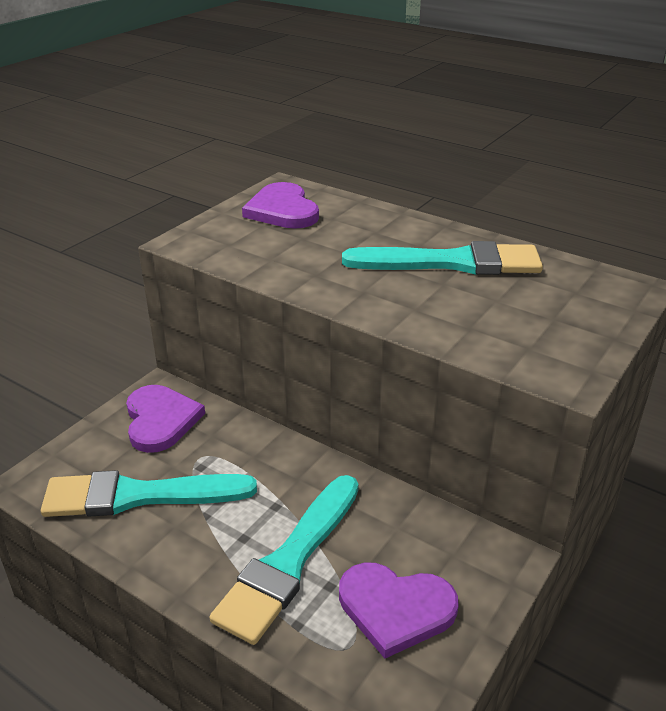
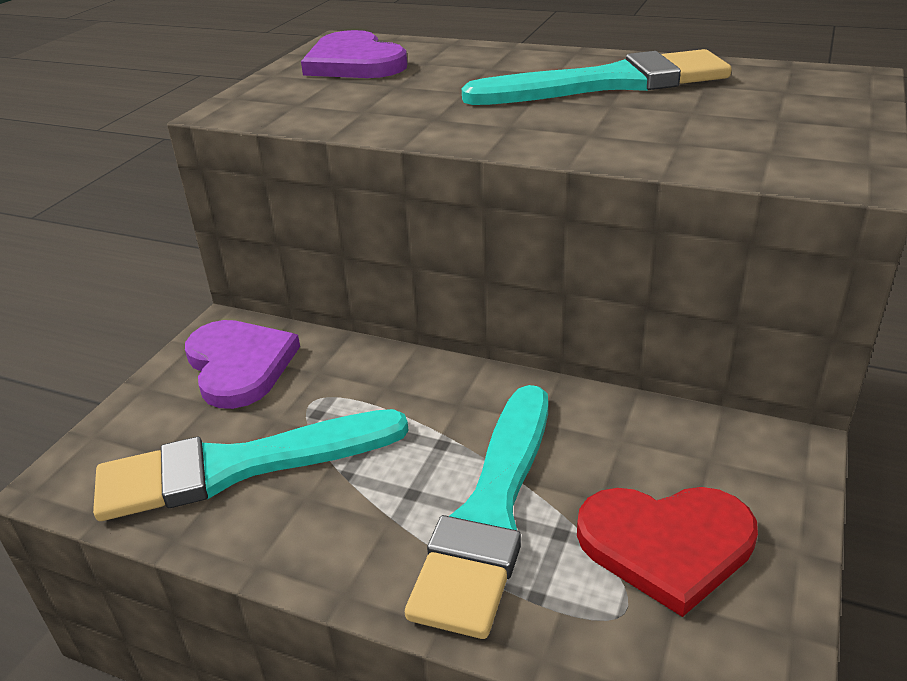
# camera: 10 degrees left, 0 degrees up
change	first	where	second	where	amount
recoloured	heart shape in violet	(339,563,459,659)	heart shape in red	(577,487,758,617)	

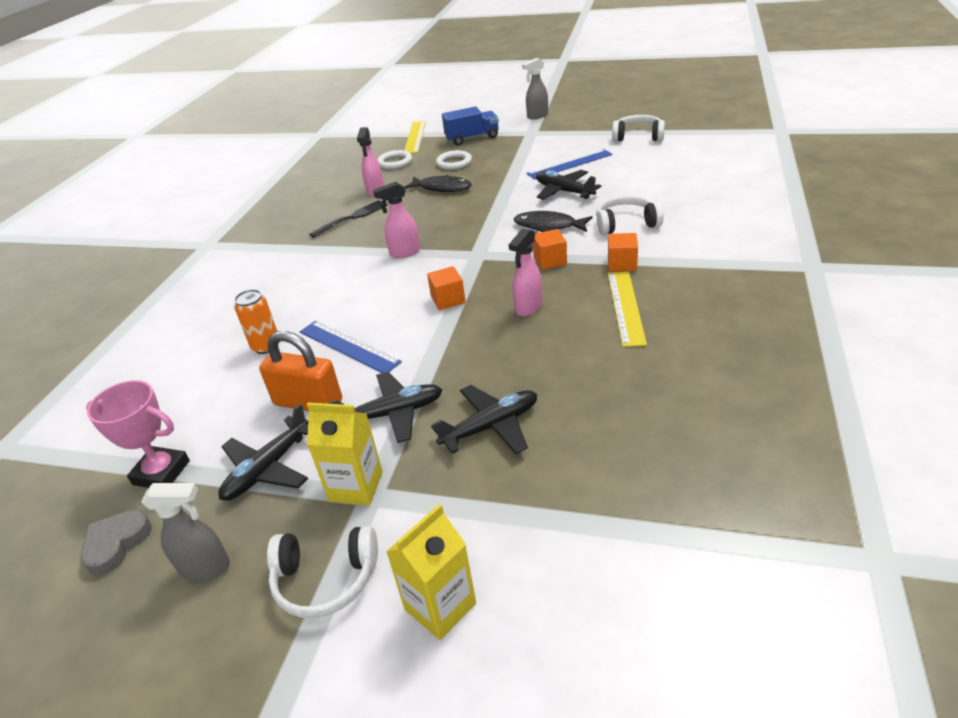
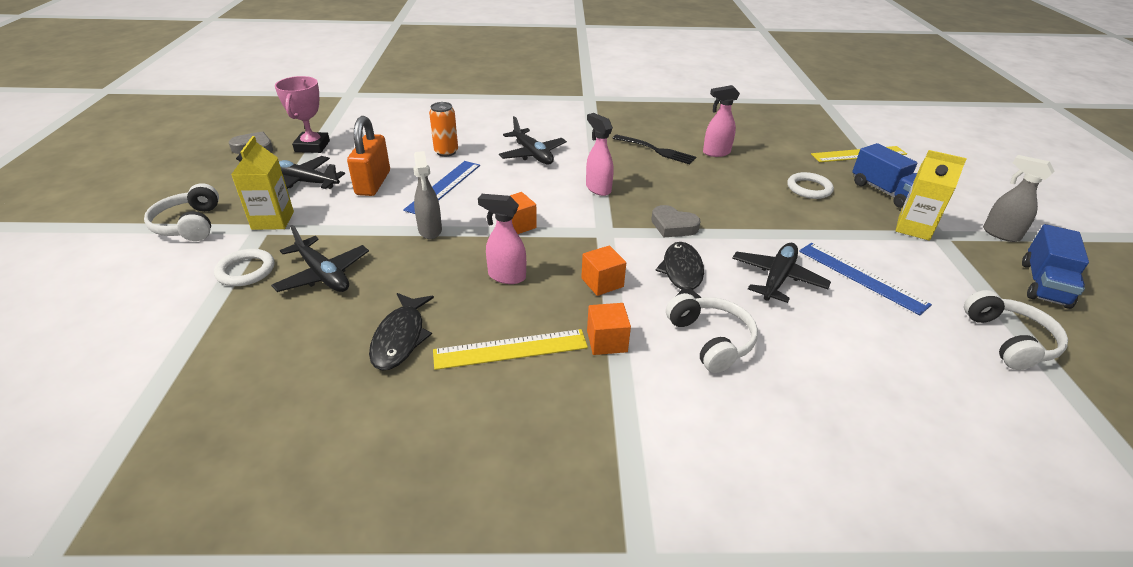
# camera: 70 degrees right, 0 degrees up
change	first	where	second	where	amount
moved	torus in white	(377,150,412,169)		(214,249,275,286)	
moved	toy fish in black	(404,175,472,192)		(369,293,434,370)	
moved	plane in black	(328,372,442,443)		(499,116,567,164)	
moved	sprayer in grey	(141,483,230,581)		(413,151,442,239)	
moved	carton in golden	(386,504,476,640)		(896,150,967,241)	
added			heart shape in grey	(651,205,701,237)	
added			lorry in blue	(1022,224,1089,309)	

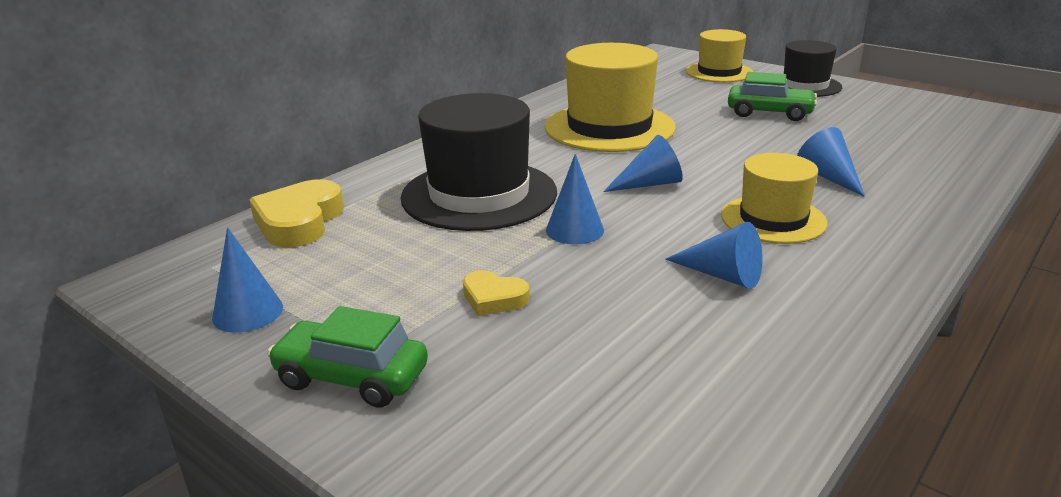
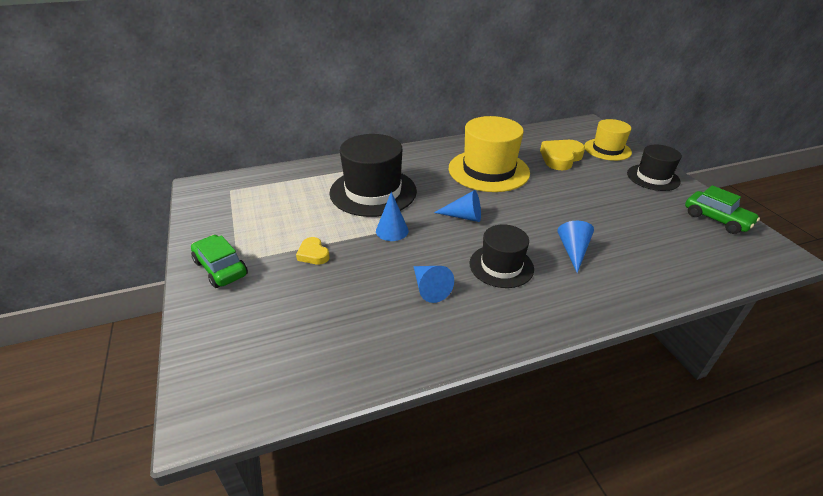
# camera: 30 degrees right, 10 degrees up
change	first	where	second	where	amount
moved	car in emerald	(728,72,817,121)		(685,185,760,234)	
recoloured	top hat in golden	(721,153,827,244)	top hat in black	(470,224,534,288)	
moved	heart shape in golden	(249,179,344,248)		(540,140,585,170)	
removed	cone shape in blue	(212,227,283,333)			

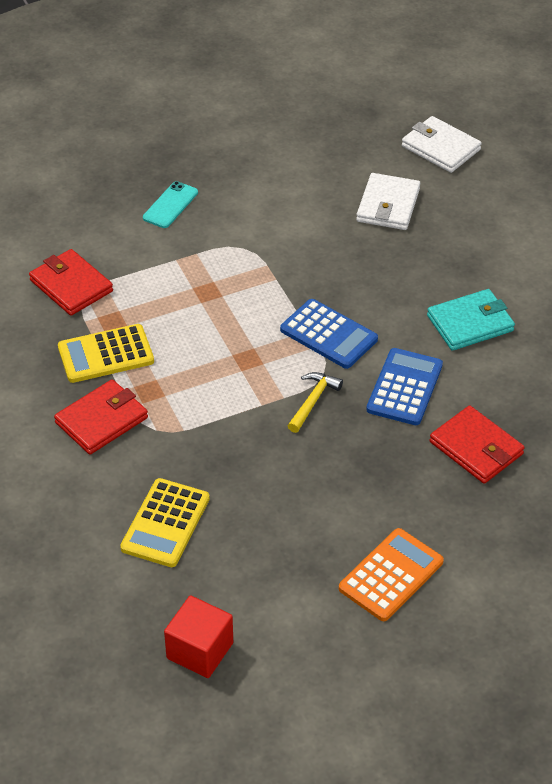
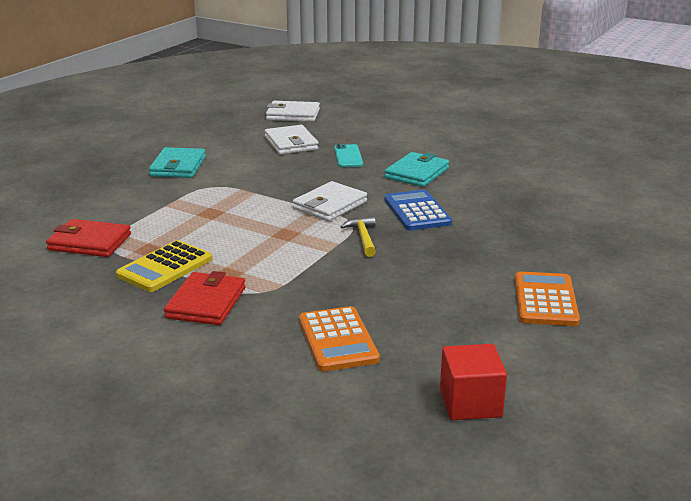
# camera: 35 degrees left, 20 degrees down
change	first	where	second	where	amount
moved	phone in aqua	(143,181,198,228)		(334,144,363,167)	
replaced	adding machine in blue	(280,299,378,369)	card wallet in white	(293,181,367,221)	
removed	card wallet in red	(430,406,525,484)			
recoloured	adding machine in golden	(120,478,210,567)	adding machine in orange	(299,306,380,372)	
added			card wallet in aqua	(149,147,206,178)	

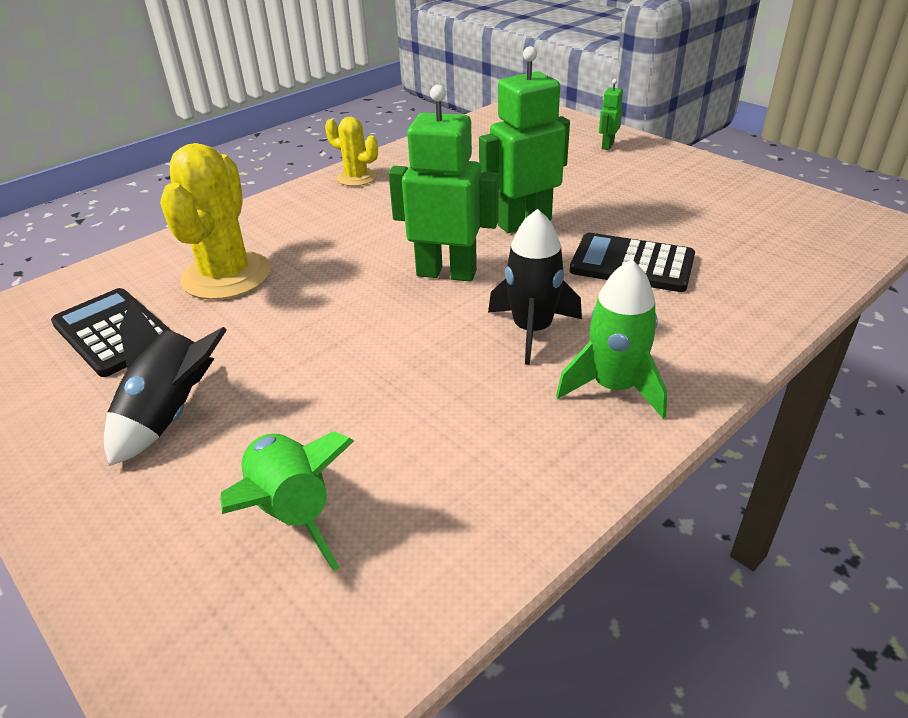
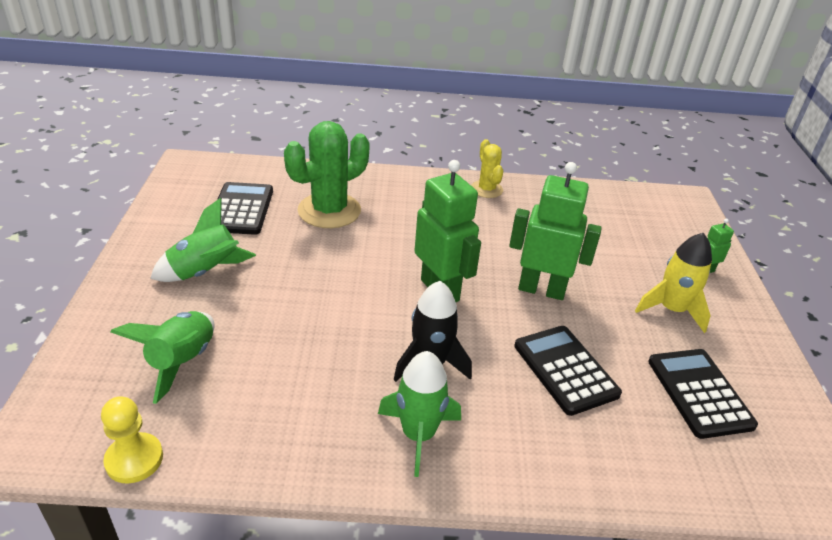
# camera: 40 degrees right, 0 degrees up
change	first	where	second	where	amount
recoloured	saguaro cactus in golden	(160,143,271,300)	saguaro cactus in emerald	(284,121,370,228)	
recoloured	rocket in black	(104,300,227,466)	rocket in emerald	(150,198,256,282)	
added			rocket in golden	(635,233,712,333)	
added			adding machine in black	(648,349,758,439)	
added			game pawn in golden	(101,396,163,484)	

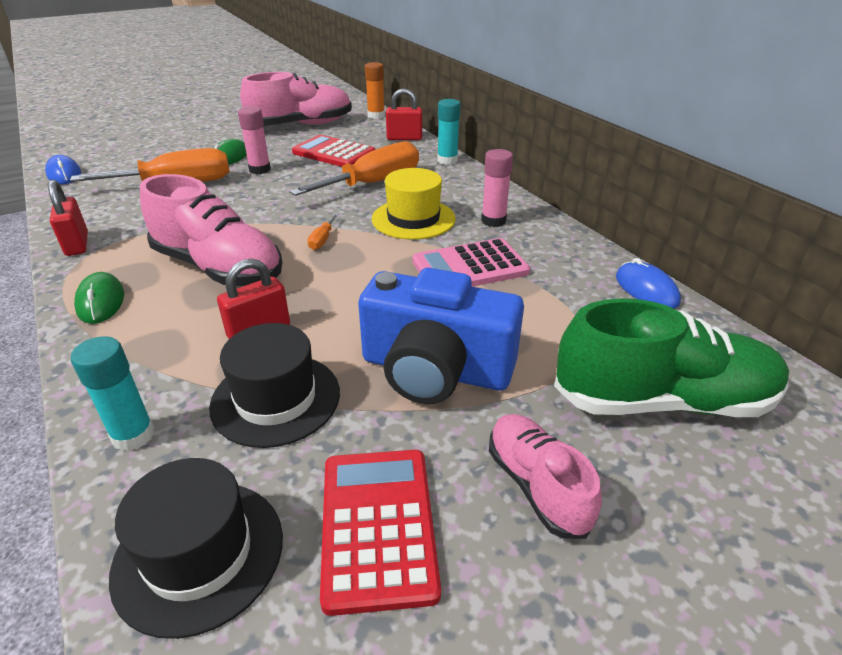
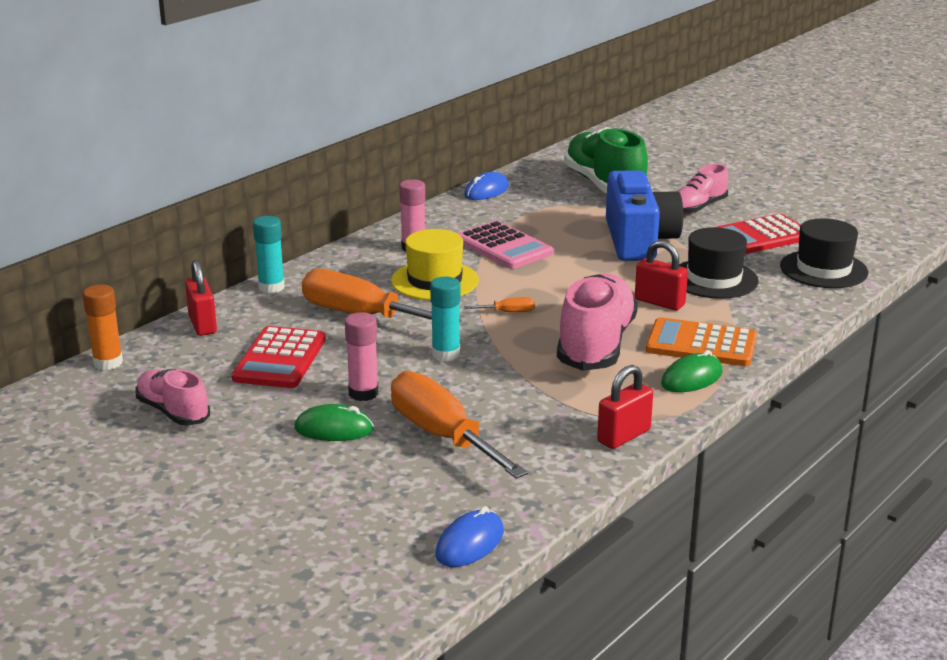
# camera: 110 degrees left, 10 degrees down
change	first	where	second	where	amount
resized	sneaker in rosy	(240,72,352,126)		(136,369,210,426)	x0.58
moved	glue in aqua	(71,336,155,451)		(430,277,461,361)	
added			adding machine in orange	(646,317,757,366)	

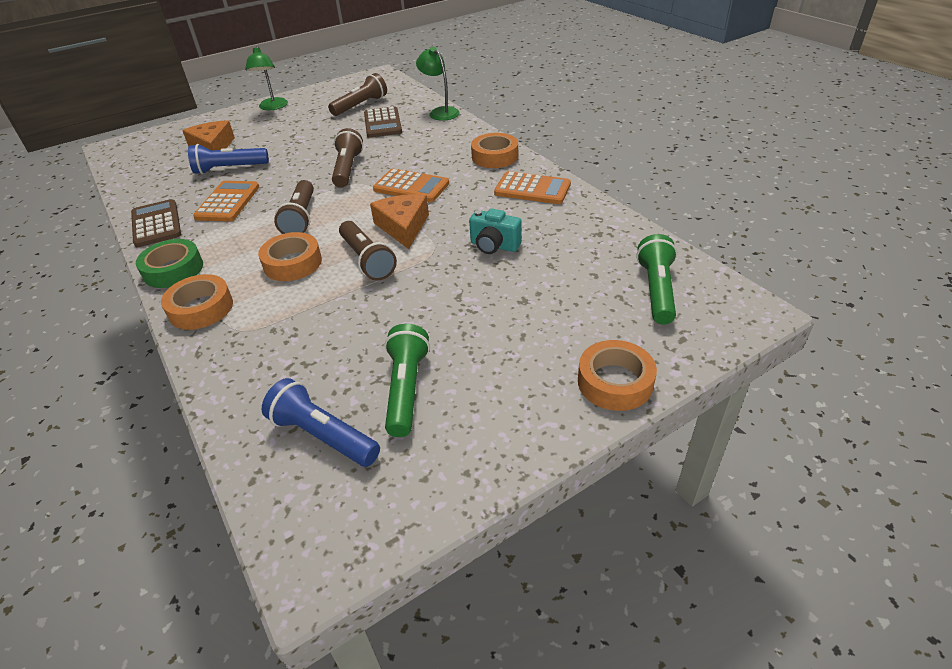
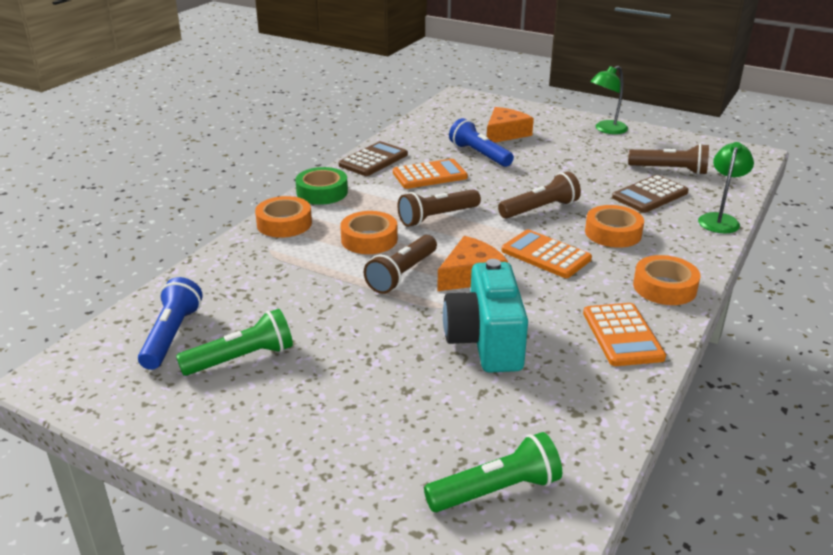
# camera: 60 degrees right, 10 degrees down
change	first	where	second	where	amount
turned	adding machine in orange	(373,169,449,202)		(501,230,592,278)	135 degrees clockwise
resized	camera in aqua	(469,209,522,254)		(443,259,528,373)	x1.77
moved	sticky tape in orange	(578,340,657,411)		(585,205,644,248)	

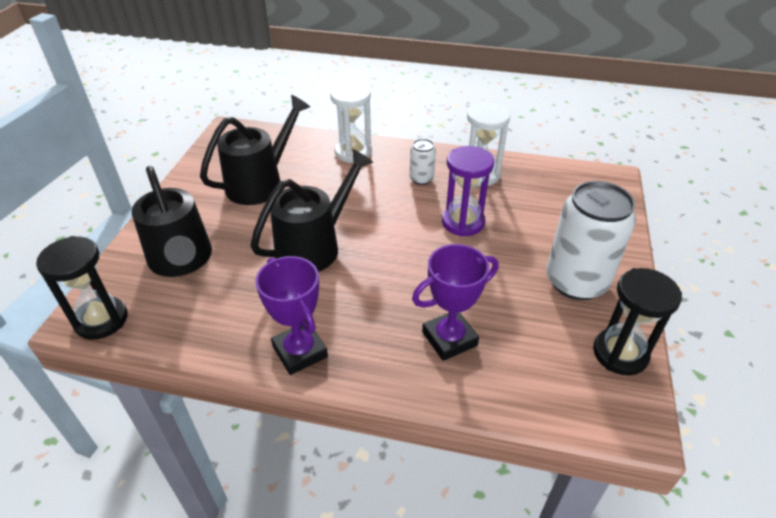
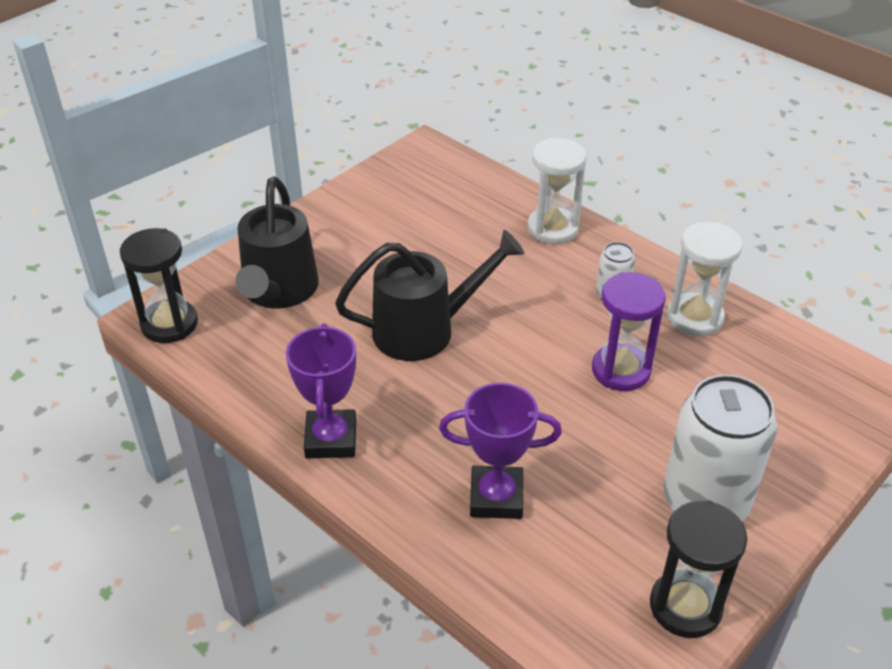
# camera: 30 degrees right, 0 degrees up
change	first	where	second	where	amount
removed	sprinkling can in black	(200,95,310,205)			

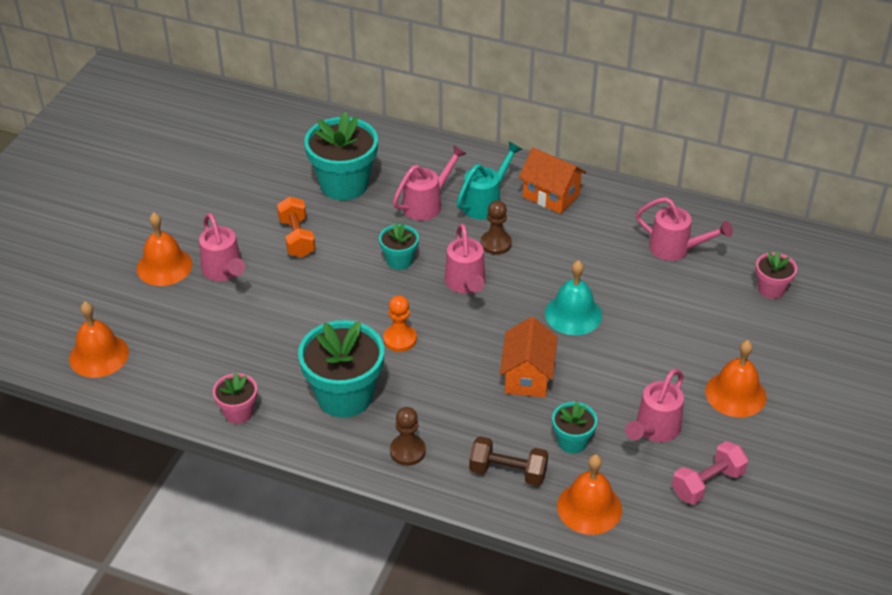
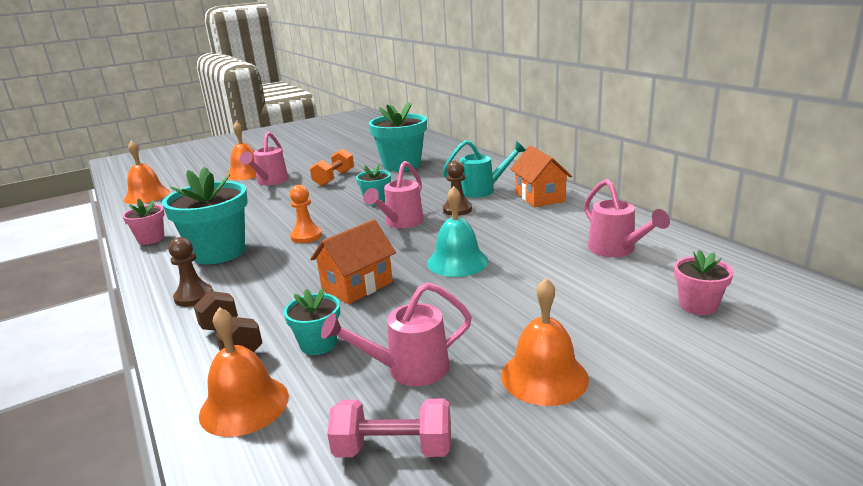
# camera: 40 degrees right, 20 degrees down
change	first	where	second	where	amount
removed	sprinkling can in rosy	(393,145,467,221)			

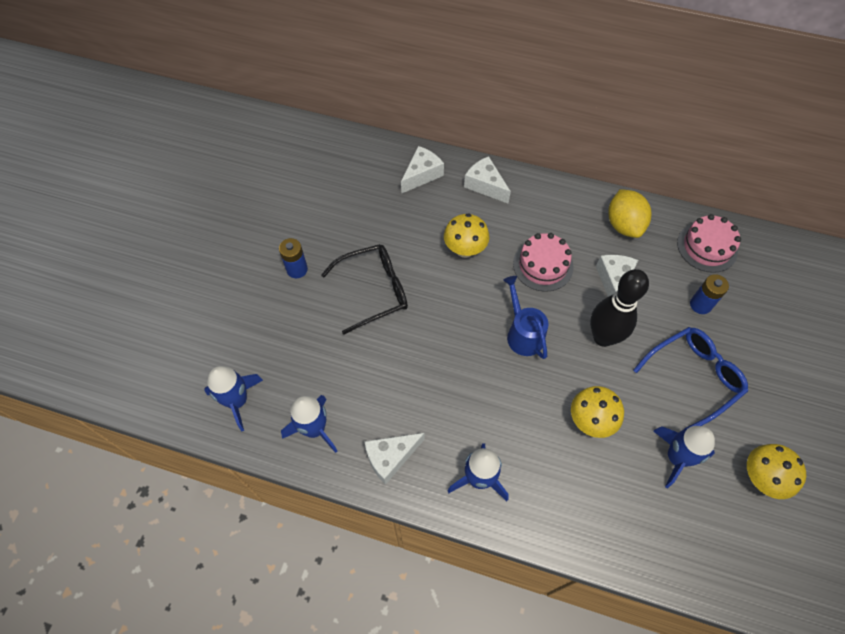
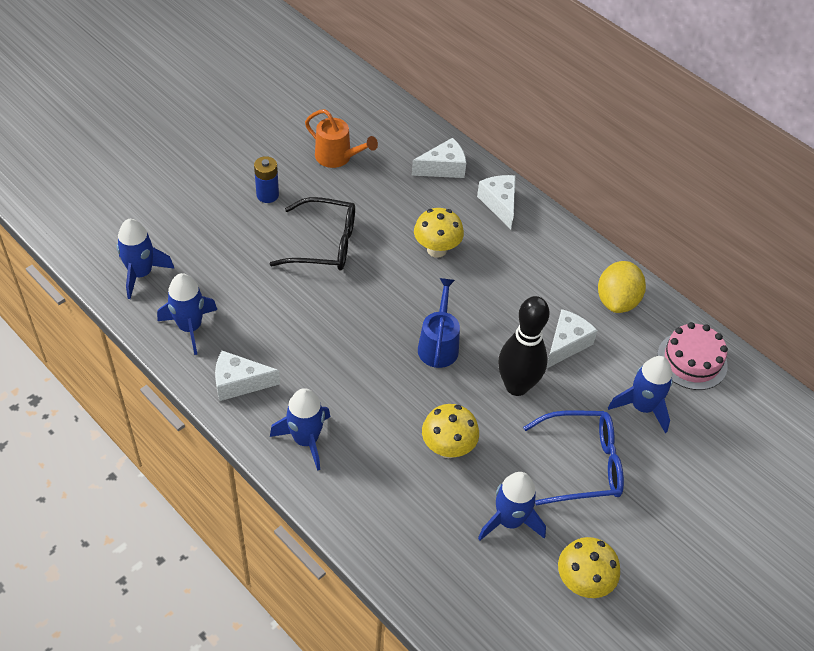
# camera: 25 degrees right, 10 degrees down
change	first	where	second	where	amount
removed	layer cake in rosy	(513,233,573,292)			
replaced	battery in blue	(690,274,729,314)	rocket in blue	(608,356,673,433)	
added			sprinkling can in orange	(305,109,378,168)	

